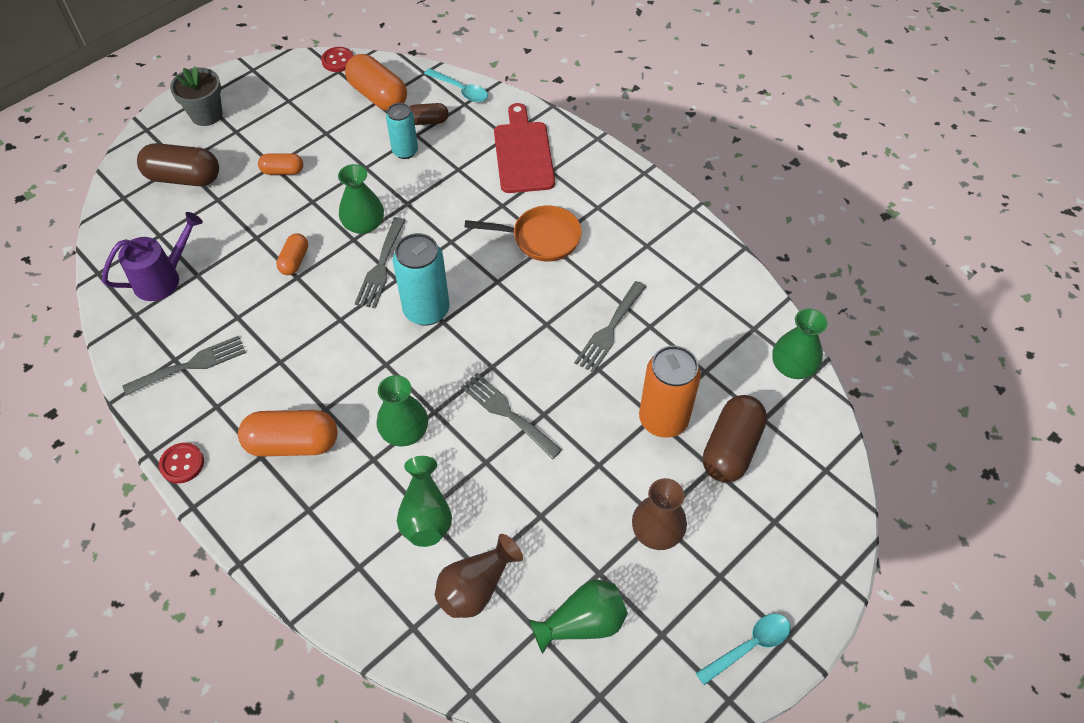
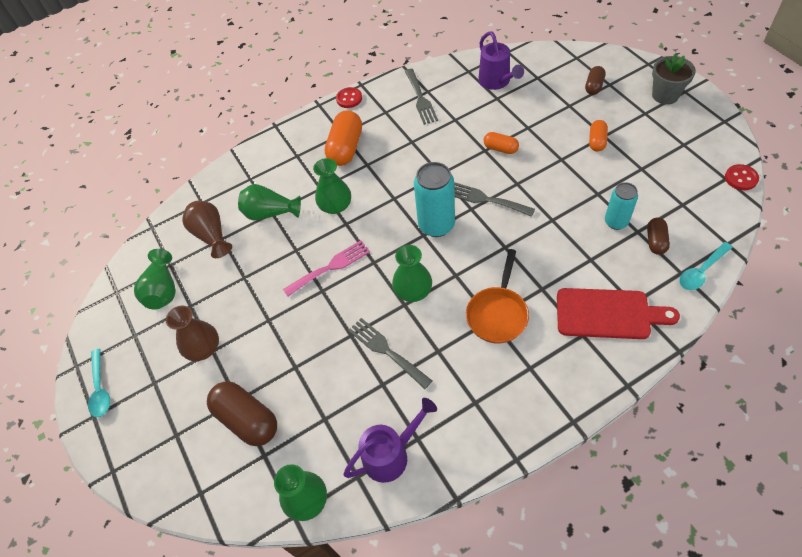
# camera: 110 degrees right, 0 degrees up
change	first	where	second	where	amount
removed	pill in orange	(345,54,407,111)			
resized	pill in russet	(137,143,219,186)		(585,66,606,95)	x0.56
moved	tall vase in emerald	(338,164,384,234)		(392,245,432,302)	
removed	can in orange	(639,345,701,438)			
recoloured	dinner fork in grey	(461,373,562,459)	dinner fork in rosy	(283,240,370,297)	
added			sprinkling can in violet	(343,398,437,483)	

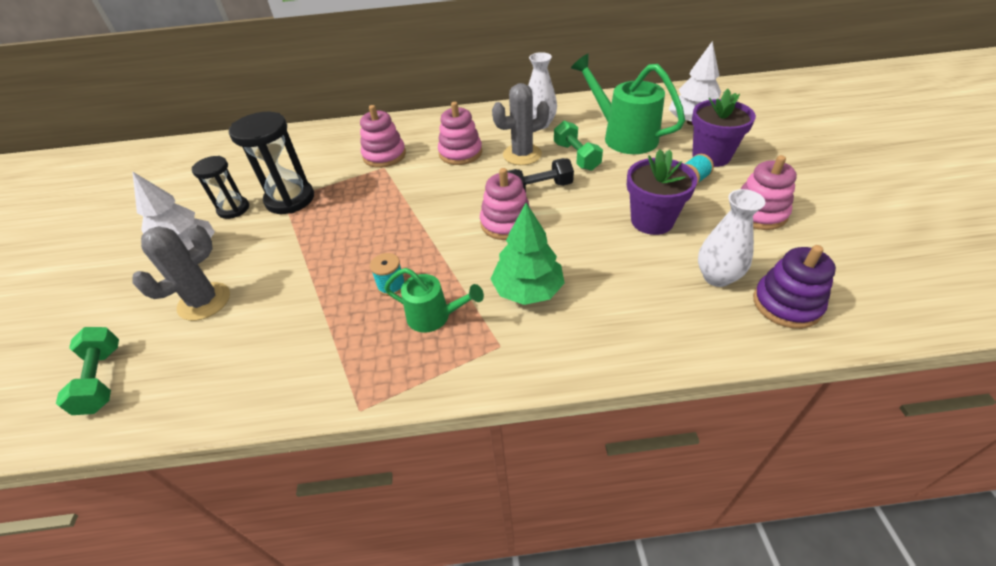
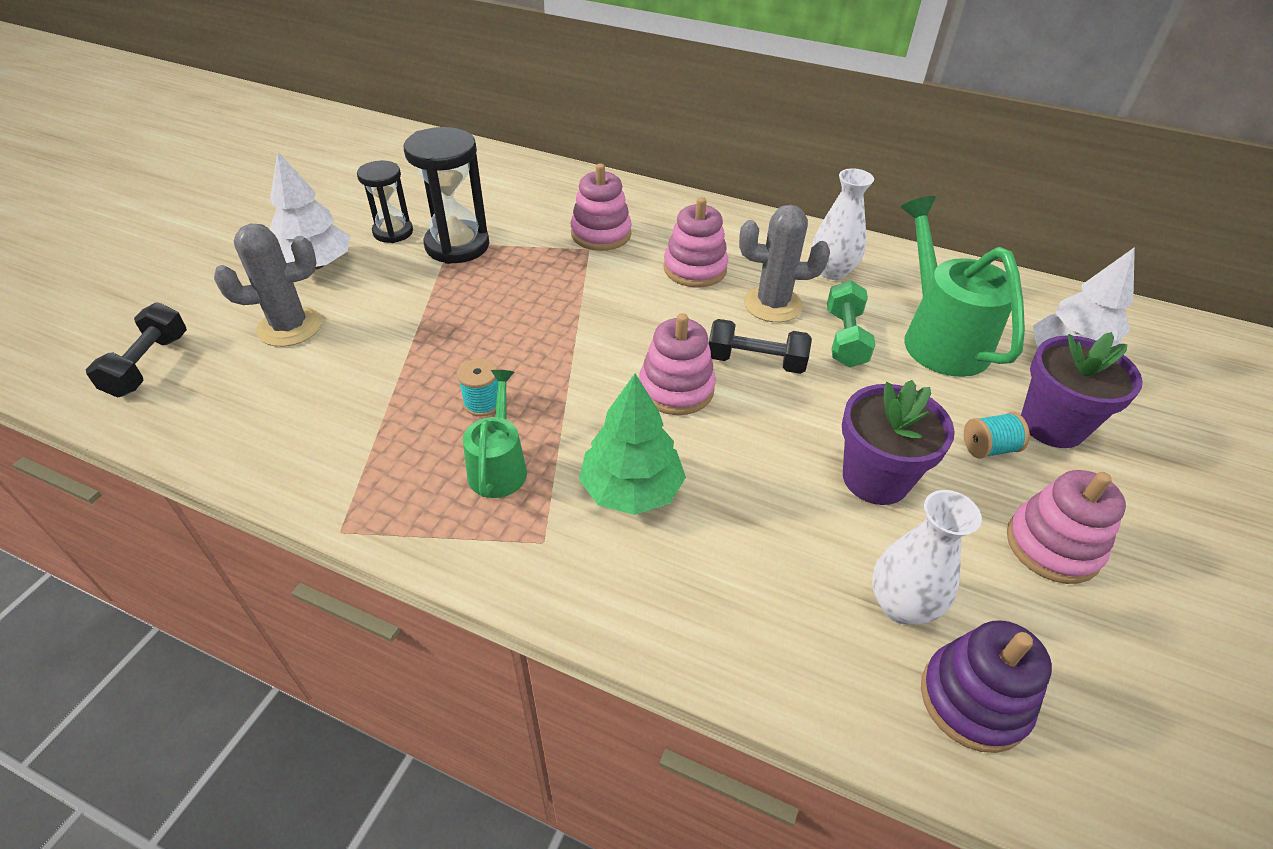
# camera: 25 degrees right, 0 degrees up
change	first	where	second	where	amount
turned	sprinkling can in emerald	(384,268,484,333)		(463,370,527,498)	135 degrees counterclockwise
recoloured	dumbbell in emerald	(56,327,119,415)	dumbbell in black	(86,303,187,397)	

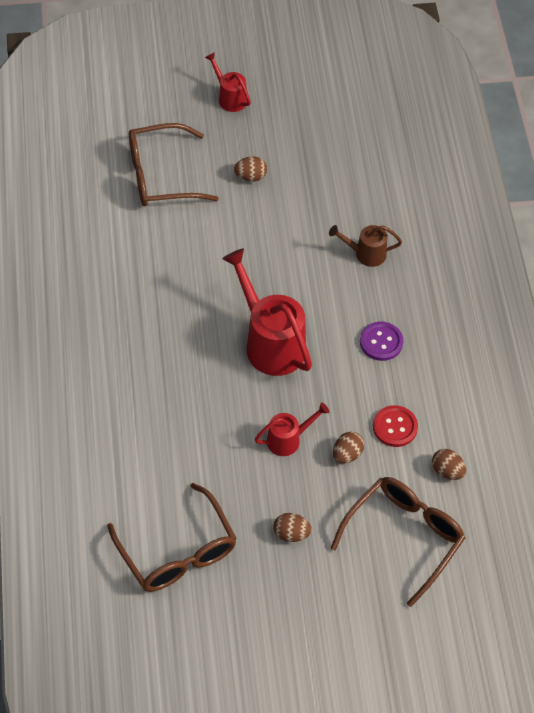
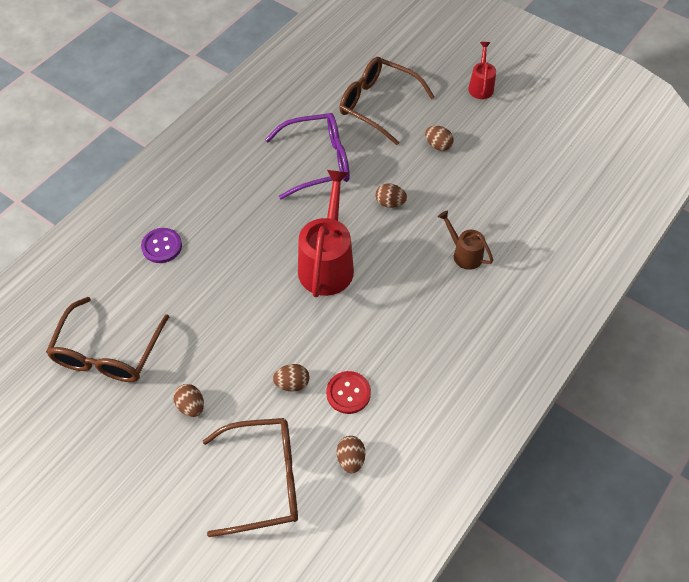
# camera: 45 degrees right, 0 degrees up
change	first	where	second	where	amount
moved	shirt button in violet	(360,322,403,361)		(141,228,182,263)	
removed	sprinkling can in red	(255,402,329,456)			
added			glasses in violet	(265,113,350,199)	
added			egg shape in russet	(375,183,407,208)	

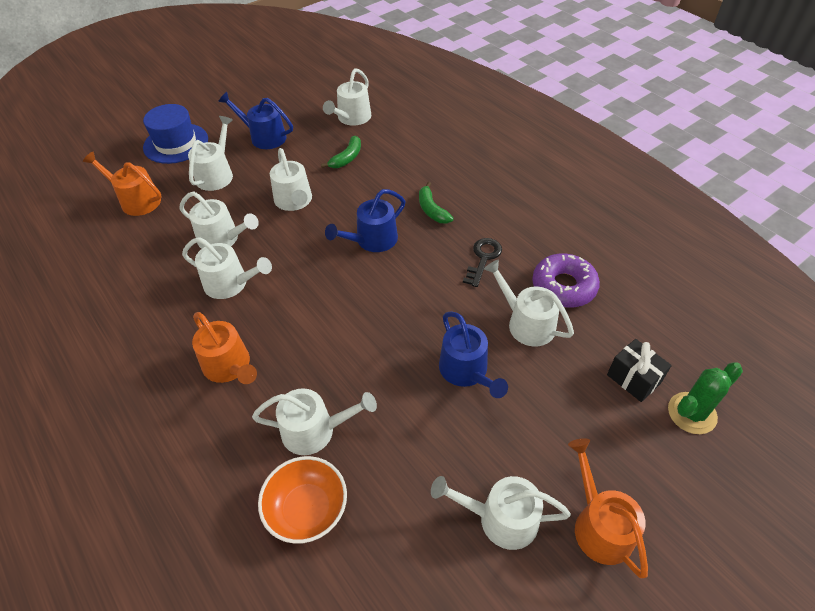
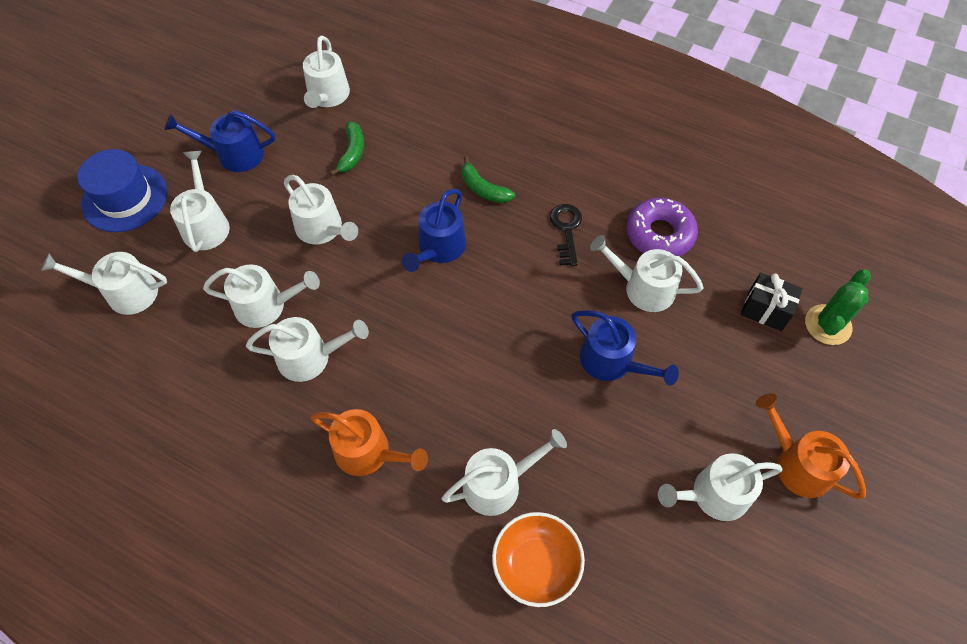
# camera: 25 degrees left, 10 degrees up
change	first	where	second	where	amount
recoloured	sprinkling can in orange	(83,151,162,216)	sprinkling can in white	(41,252,167,315)	

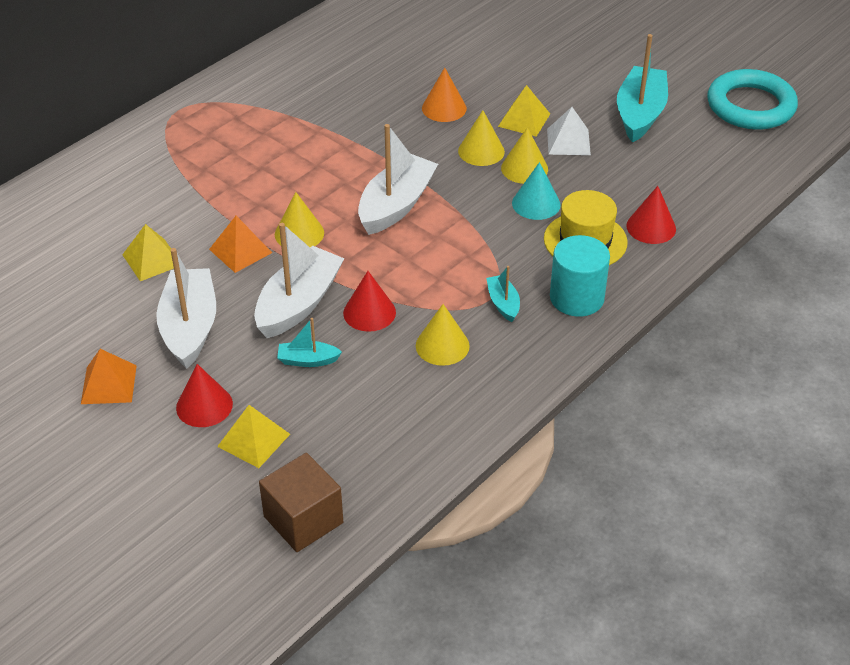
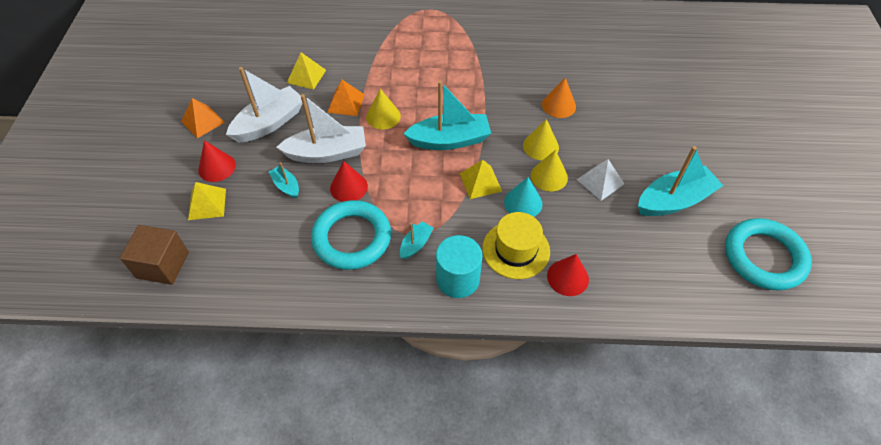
# camera: 50 degrees right, 10 degrees up
change	first	where	second	where	amount
moved	pyramid shape in golden	(498,85,550,137)		(460,160,502,199)	
recoloured	sailboat in white	(358,124,438,235)	sailboat in aqua	(403,81,491,150)	
replaced	cone shape in golden	(416,304,470,366)	torus in aqua	(311,200,391,270)	

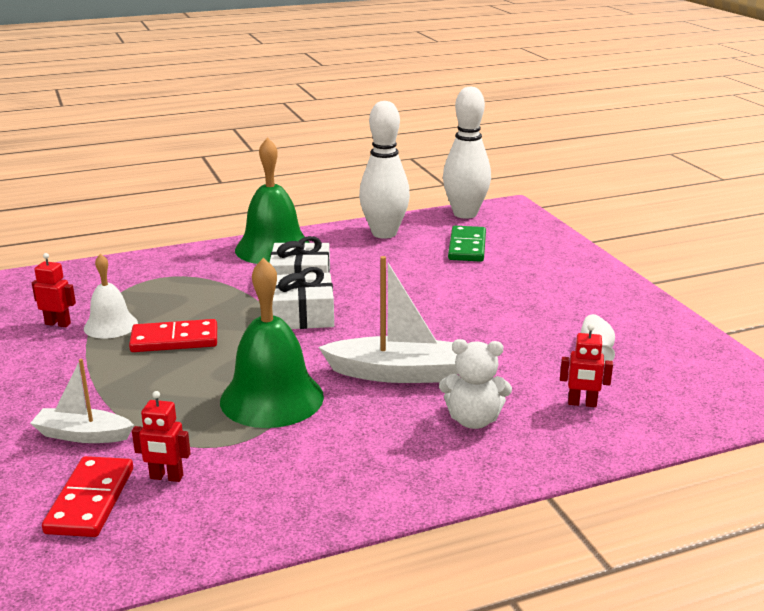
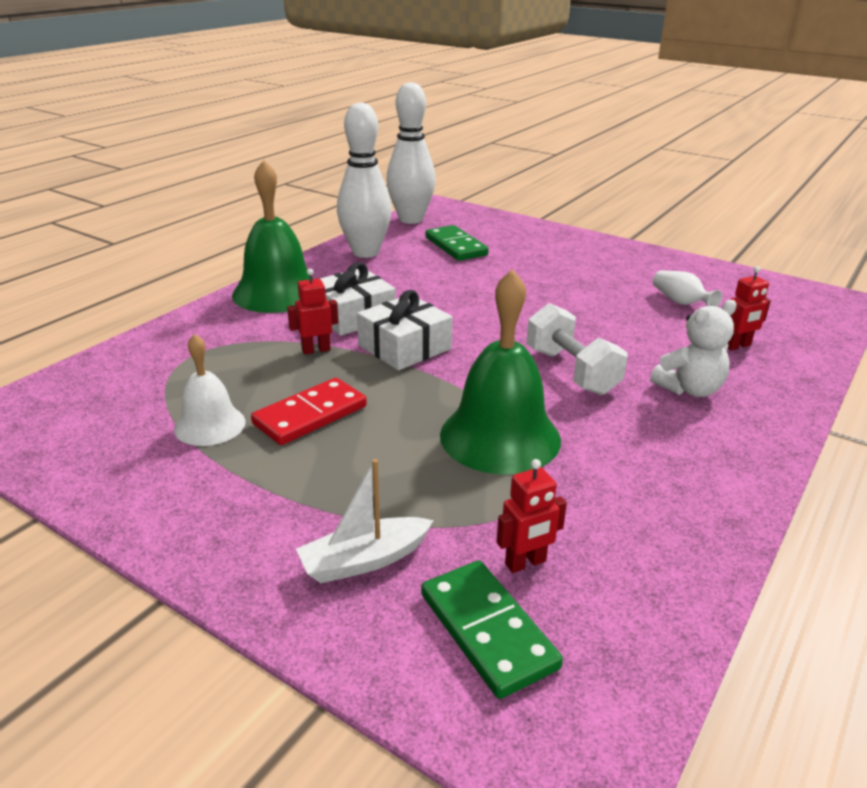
# camera: 35 degrees left, 5 degrees up
change	first	where	second	where	amount
moved	robot figure in red	(32,253,76,327)		(287,269,338,355)	
replaced	sailboat in white	(318,256,458,383)	dumbbell in white	(526,303,628,395)	
recoloured	domino tile in red	(42,456,133,537)	domino tile in emerald	(421,560,563,699)	

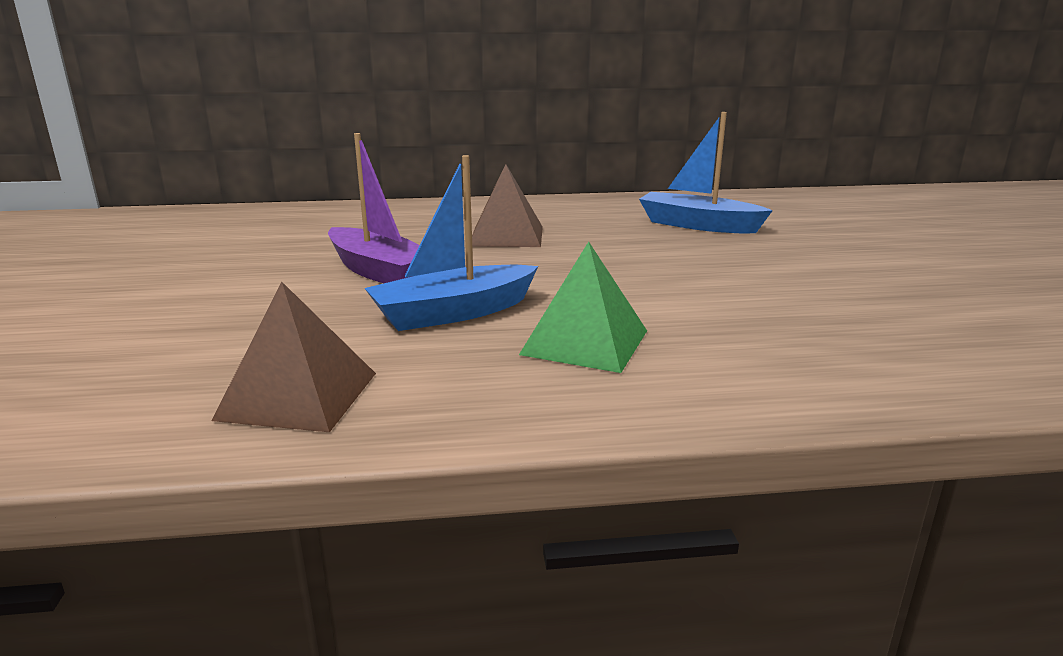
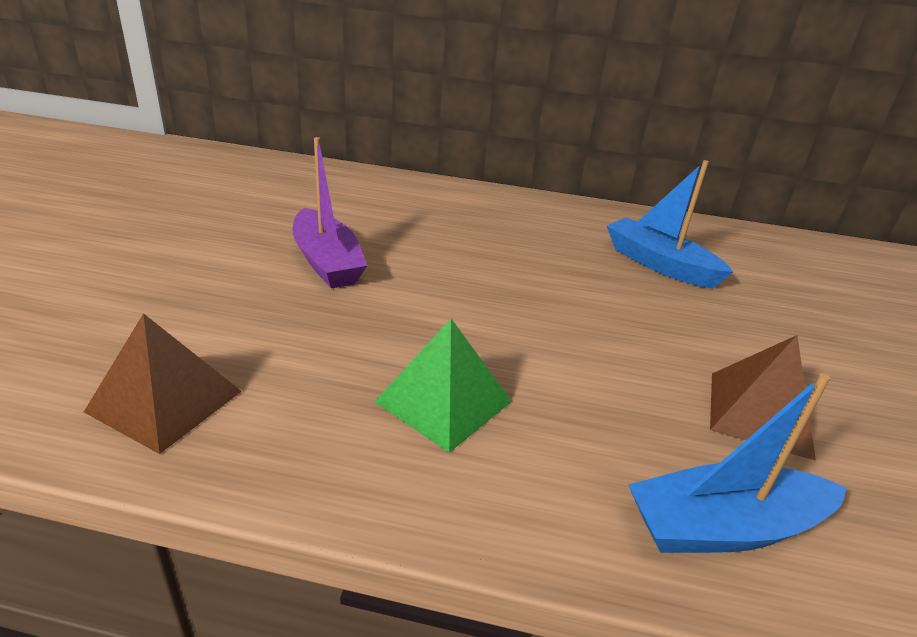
# camera: 15 degrees right, 10 degrees up
change	first	where	second	where	amount
moved	sailboat in blue	(364,155,538,331)		(628,373,847,553)	
moved	pyramid shape in russet	(472,164,543,247)		(710,335,816,461)	

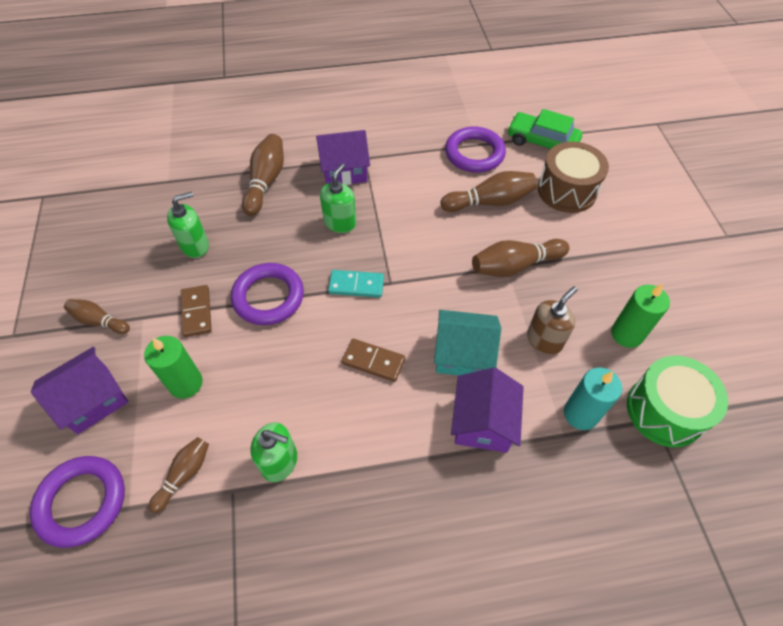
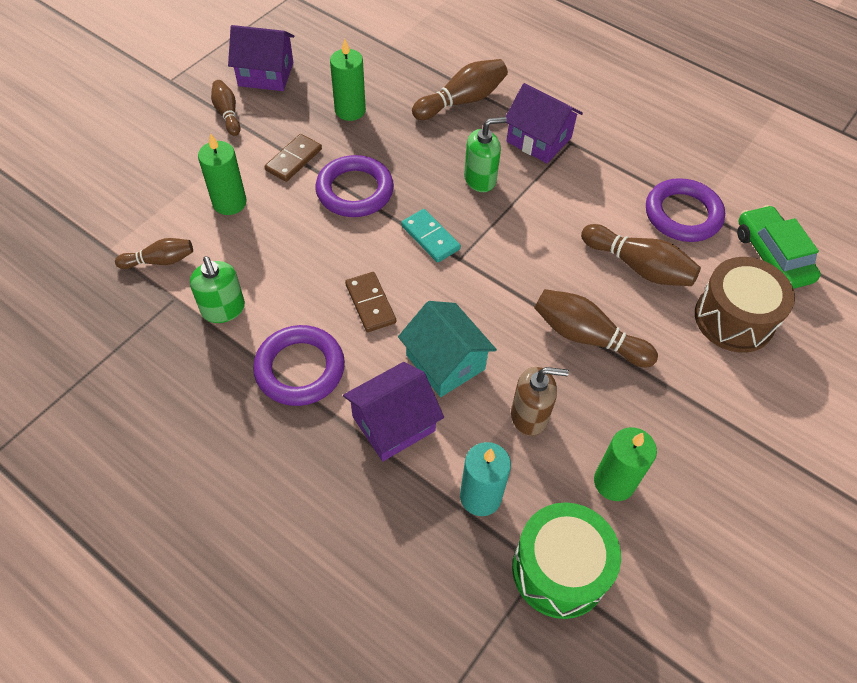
# camera: 45 degrees right, 0 degrees up
change	first	where	second	where	amount
replaced	soap dispenser in emerald	(167,192,209,258)	candle in emerald	(330,39,366,121)	
moved	cottage in violet	(31,347,128,434)		(228,25,294,91)	
moved	torus in violet	(30,456,125,548)		(253,325,345,406)	

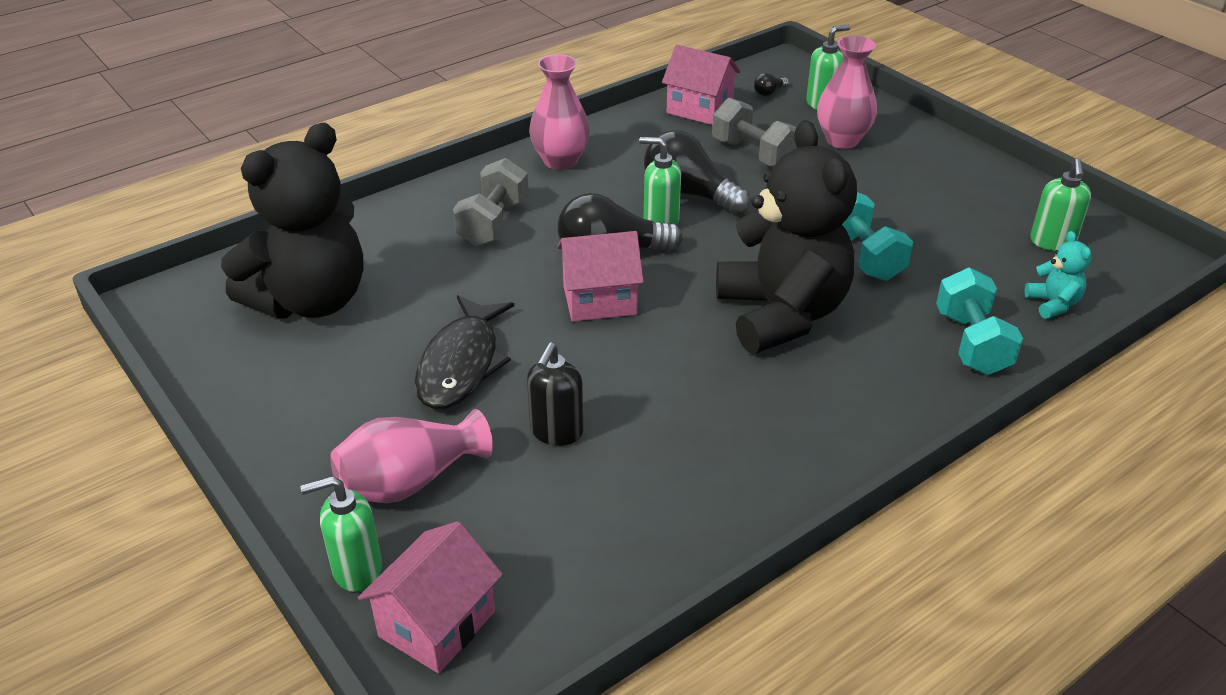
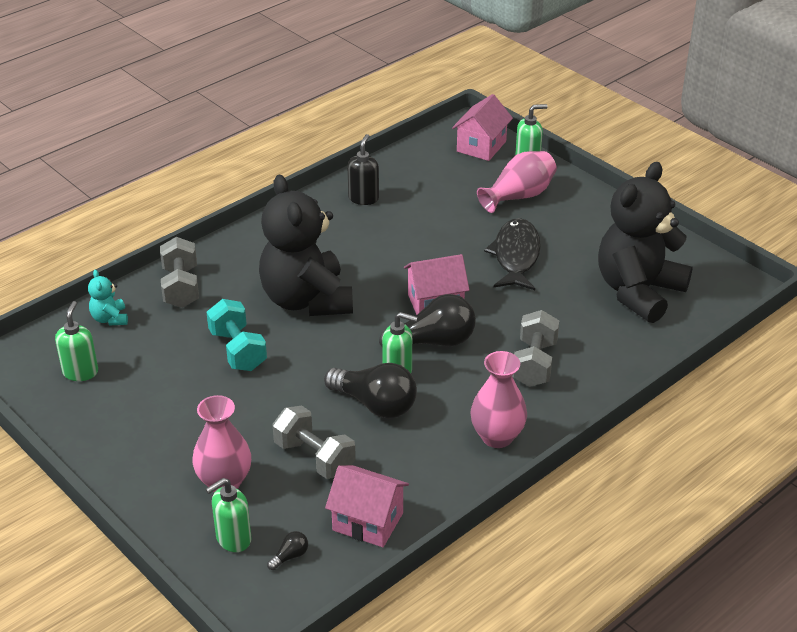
# camera: 175 degrees right, 0 degrees up
change	first	where	second	where	amount
recoloured	dumbbell in aqua	(936,267,1023,375)	dumbbell in grey	(160,237,199,308)	
moved	soap dispenser in black	(527,342,584,446)		(347,134,379,205)	

